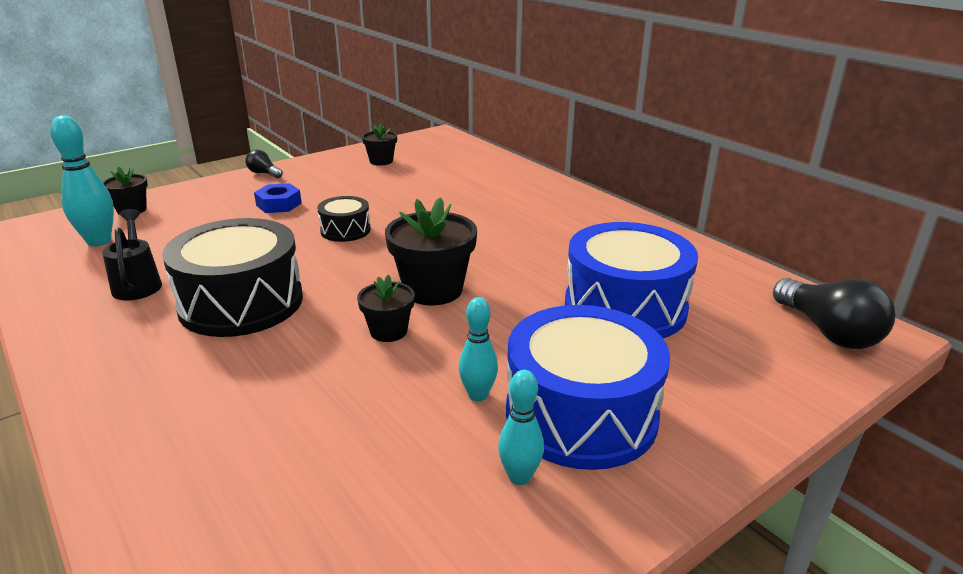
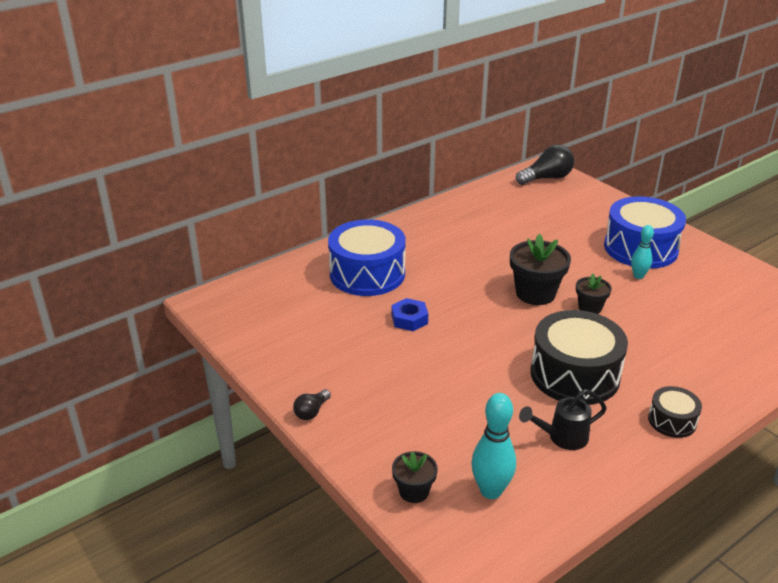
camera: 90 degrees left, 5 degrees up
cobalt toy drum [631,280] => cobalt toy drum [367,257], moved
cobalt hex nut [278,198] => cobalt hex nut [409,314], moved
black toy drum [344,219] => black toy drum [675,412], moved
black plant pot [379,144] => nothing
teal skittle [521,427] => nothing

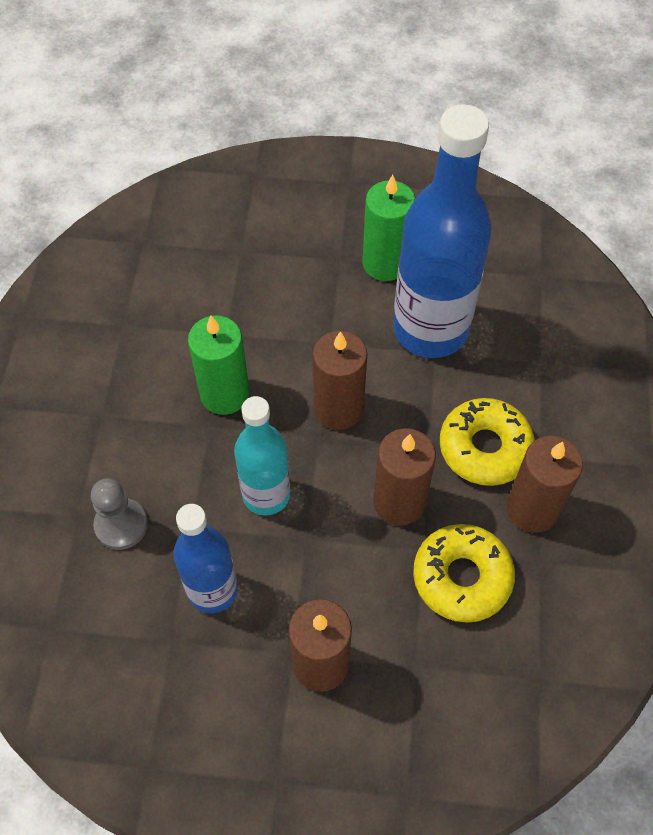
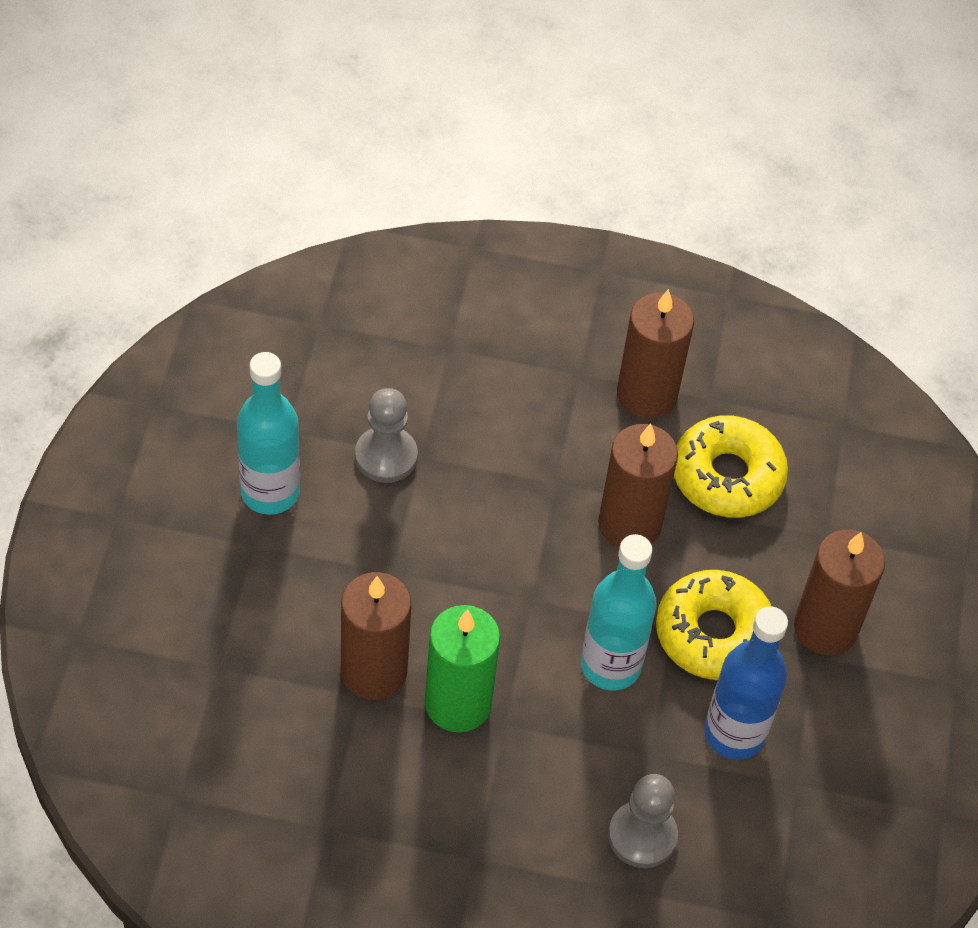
camera: 90 degrees left, 5 degrees down
leaf-green wax candle [388,228] => teal drink bottle [268,433]
russet wax candle [340,380] => russet wax candle [376,636], moved
cobalt drink bottle [442,231] => gray game pawn [386,435]
golden doughnut [487,442] => golden doughnut [714,625], moved

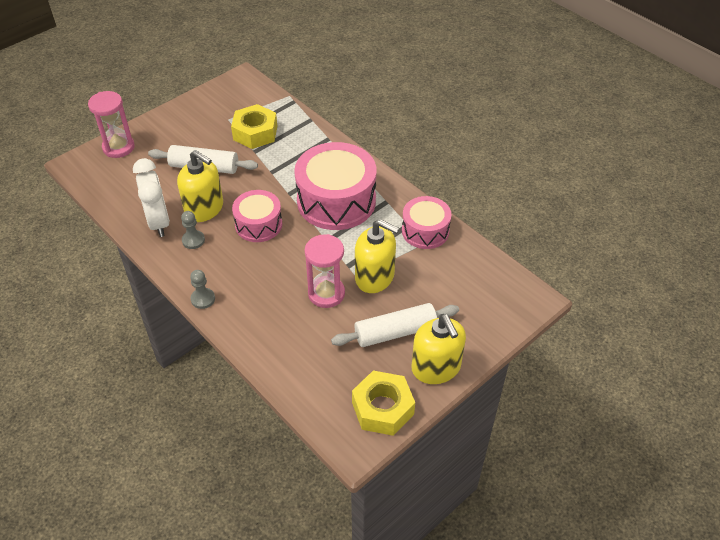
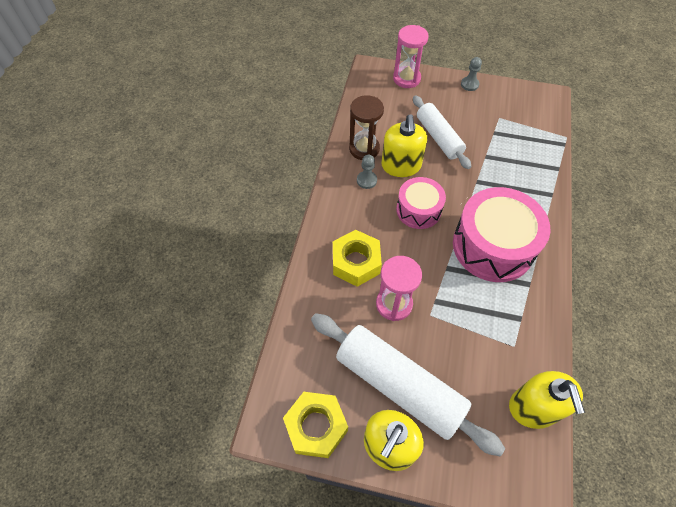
camera: 55 degrees right, 10 degrees up
pure white pastry roller [395,325] => pure white pastry roller [408,384], x1.58
golden hex nut [254,126] => golden hex nut [357,258], moved
pure white clock [151,197] => russet sand timer [366,127]
gray game pawn [202,289] => gray game pawn [471,74], moved
golden soap pump [377,256] => golden soap pump [547,400], moved
rose-pink toy drum [427,222] => nothing

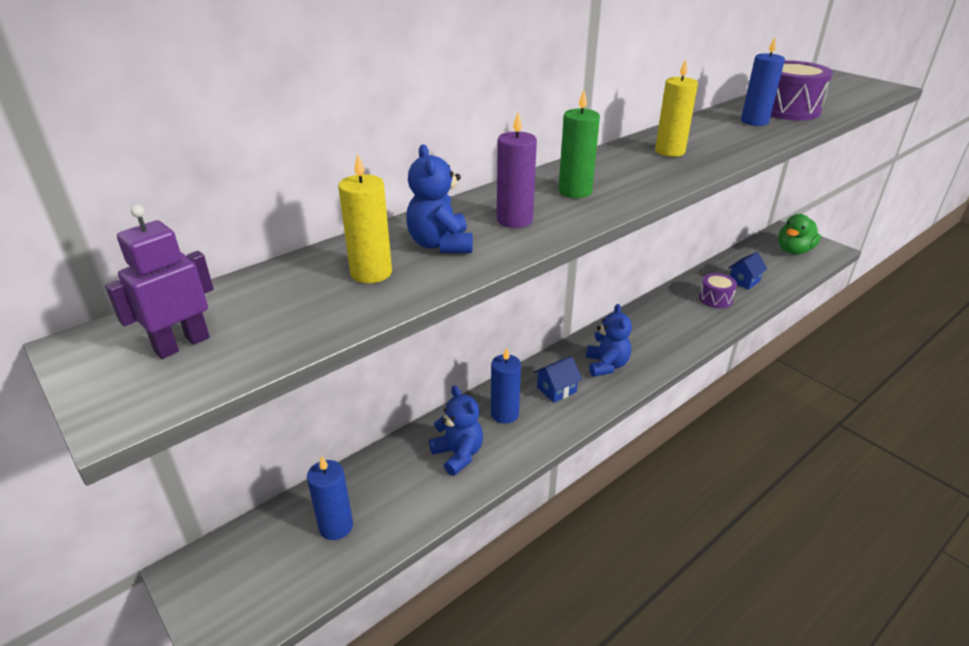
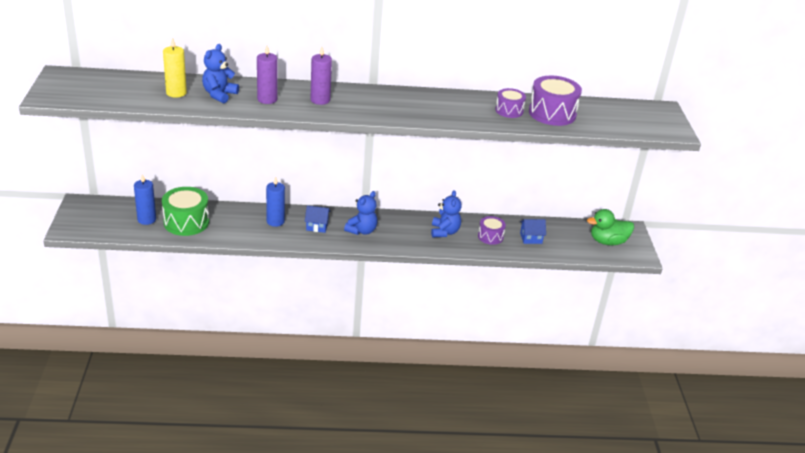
camera: 35 degrees right, 0 degrees up
nothing => leaf-green toy drum [185,211]
leaf-green wax candle [579,144] => royal purple wax candle [321,76]
cobalt stuffed bear [456,430] => cobalt stuffed bear [446,213], moved
cobalt wax candle [763,81] => royal purple toy drum [510,103]
royal purple robot [159,282] => nothing
golden wax candle [676,108] => nothing

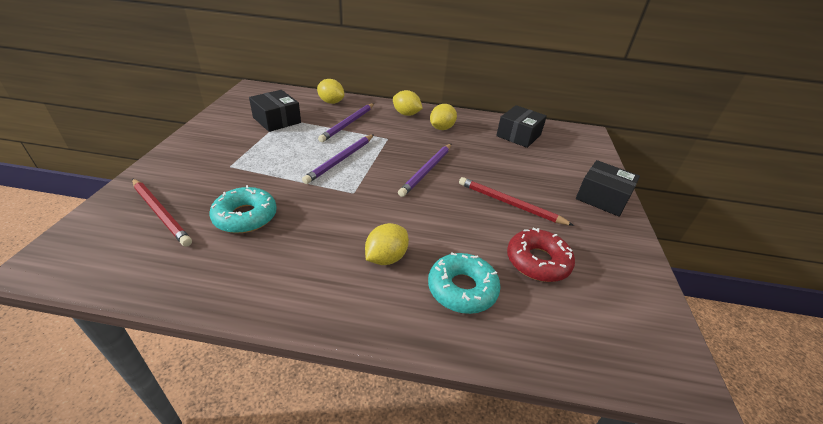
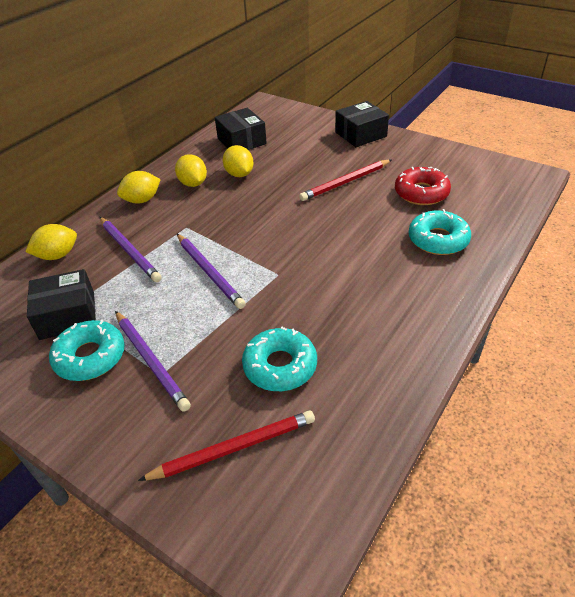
camera: 60 degrees left, 5 degrees up
nothing => teal doughnut [87,350]
royal purple lead pencil [425,170] => royal purple lead pencil [153,361], moved
golden lemon [387,244] => golden lemon [238,161], moved

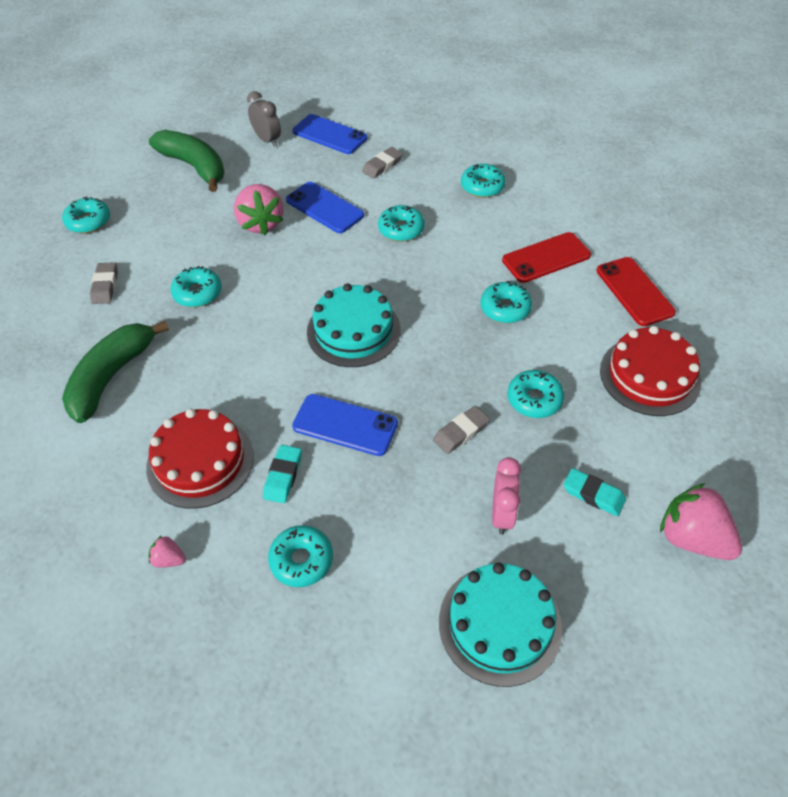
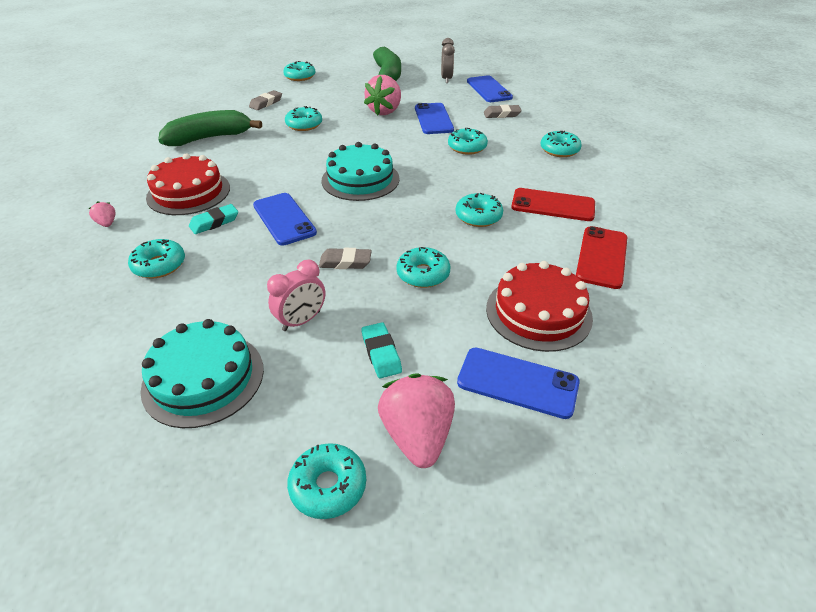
camera: 40 degrees right, 10 degrees down
nothing => teal doughnut [326,481]
nothing => cobalt smartphone [518,383]

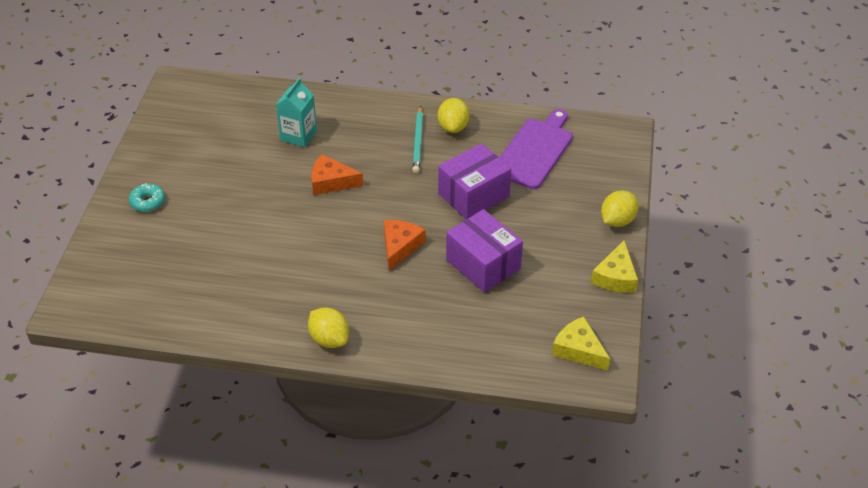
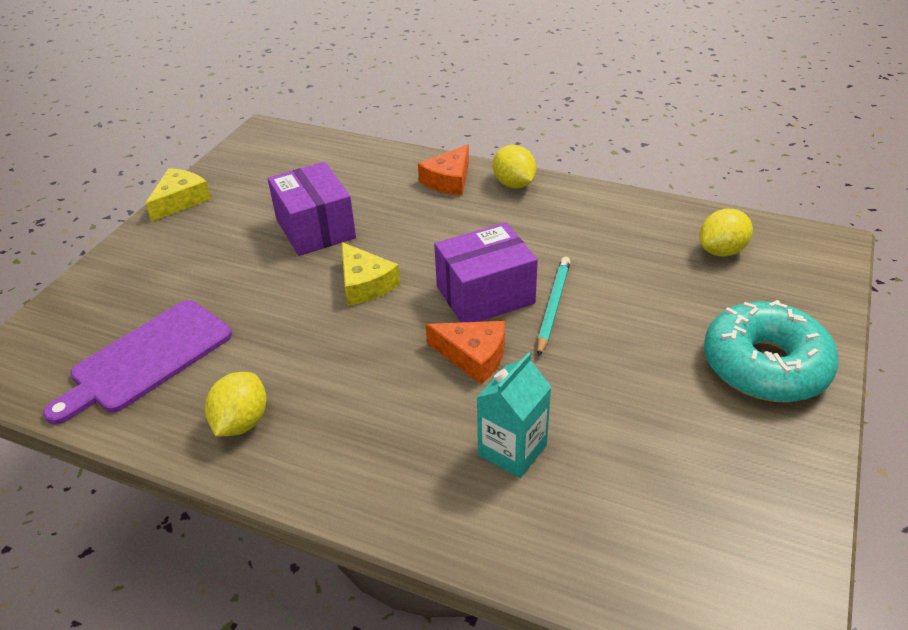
camera: 165 degrees left, 5 degrees down
golden cheese [581,343] => golden cheese [371,274], moved
bright orange cheese [404,245] => bright orange cheese [443,169], moved
royal purple package [474,181] => royal purple package [486,272], moved
teal lead pencil [417,139] => teal lead pencil [554,307], moved
golden lemon [619,208] => golden lemon [726,233], moved
teal doughnut [147,197] => teal doughnut [771,351], x2.23

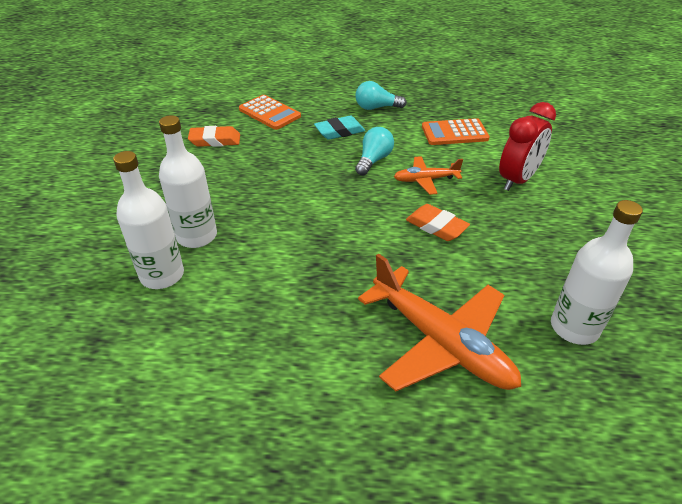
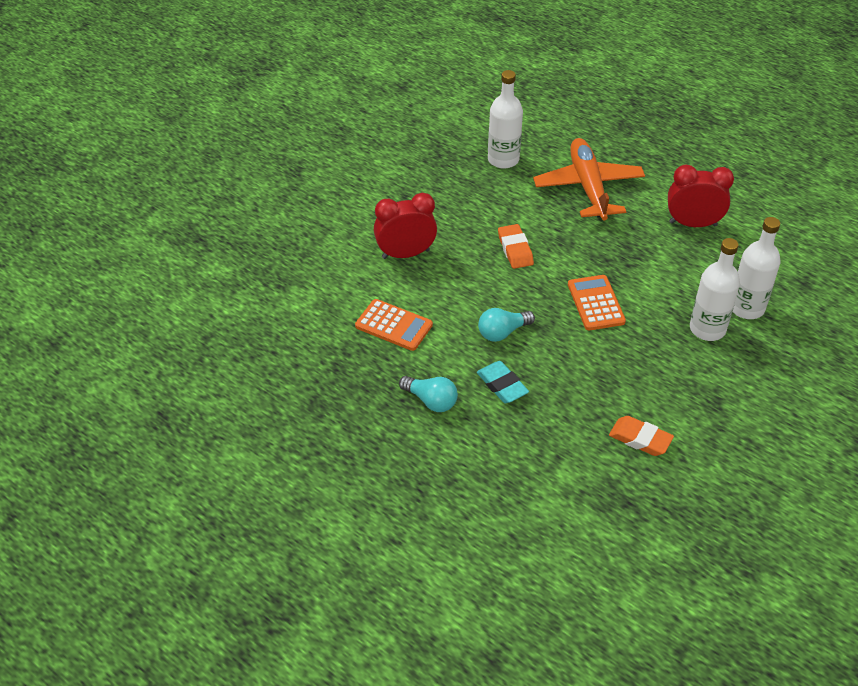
camera: 145 degrees left, 5 degrees up
teal pencil eraser [339,128] => teal pencil eraser [503,382], 45 degrees clockwise
bright orange adding machine [270,112] => bright orange adding machine [597,302], moved
nothing => scarlet clock [701,196]
bright orange plane [428,175] => nothing

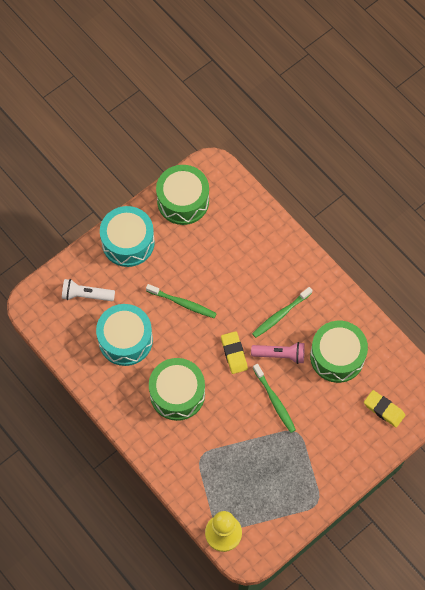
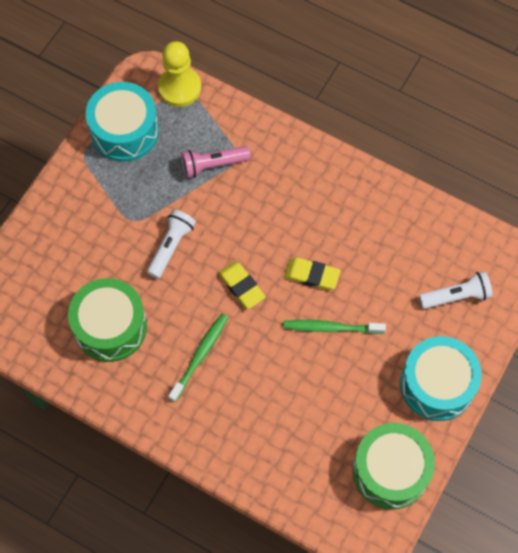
camera: 160 degrees right, 0 degrees up
teal toy drum [124,335] => teal toy drum [122,122], moved
leaf-green tooth brush [274,398] => pure white torch [171,244]
rose-pink torch [278,353] => rose-pink torch [216,162], moved
golden pencil eraser [384,409] => golden pencil eraser [312,274], moved
leaf-green toy drum [177,389] => nothing

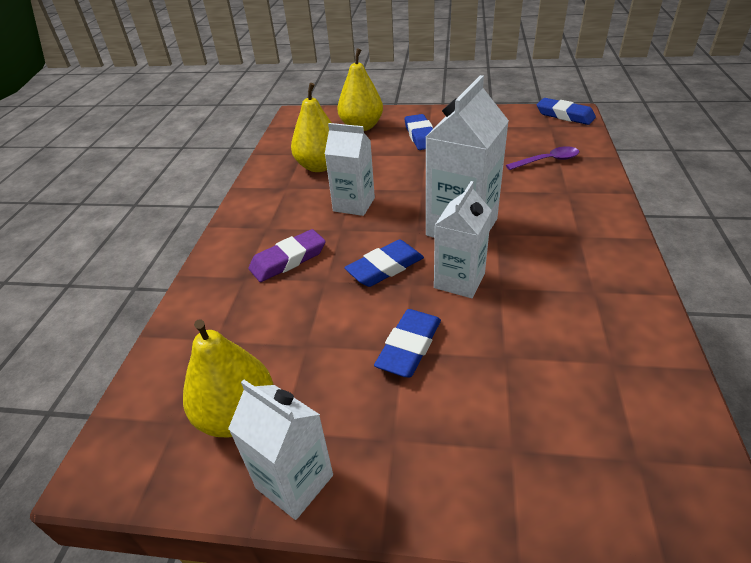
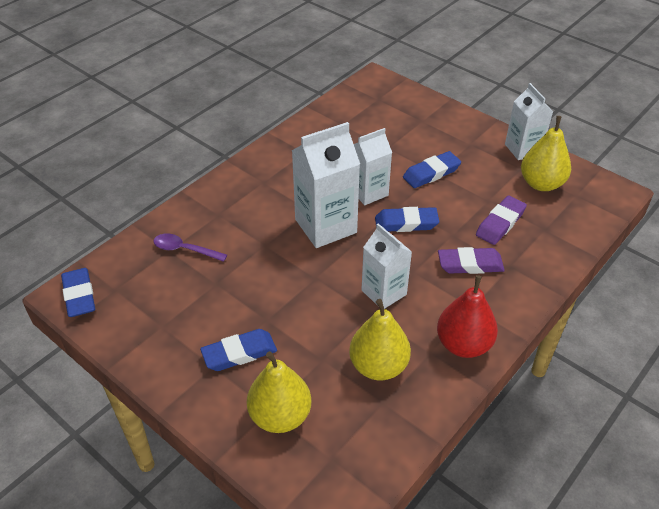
camera: 150 degrees left, 5 degrees up
cobalt pencil eraser [419,132] => cobalt pencil eraser [238,350], 45 degrees clockwise
nothing => scarlet toy pear [467,316]
nothing => royal purple pencil eraser [501,220]

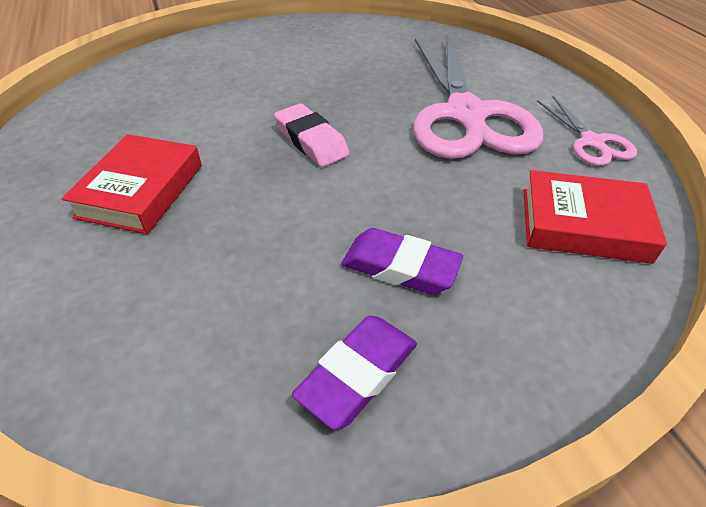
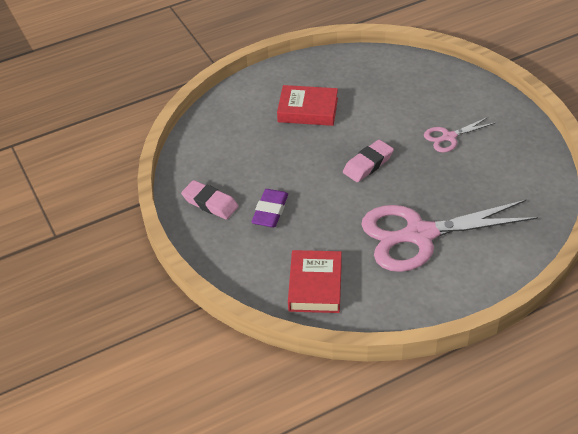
camera: 85 degrees right, 0 degrees up
royal purple pencil eraser [354,373] => rose-pink pencil eraser [209,200]
rose-pink scissors [587,131] => rose-pink scissors [459,135], moved

